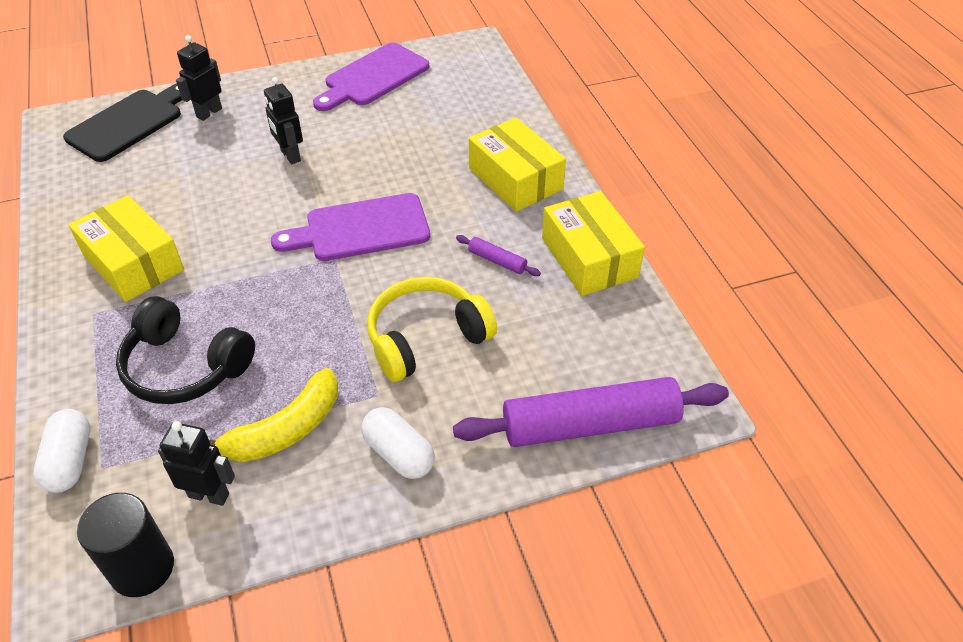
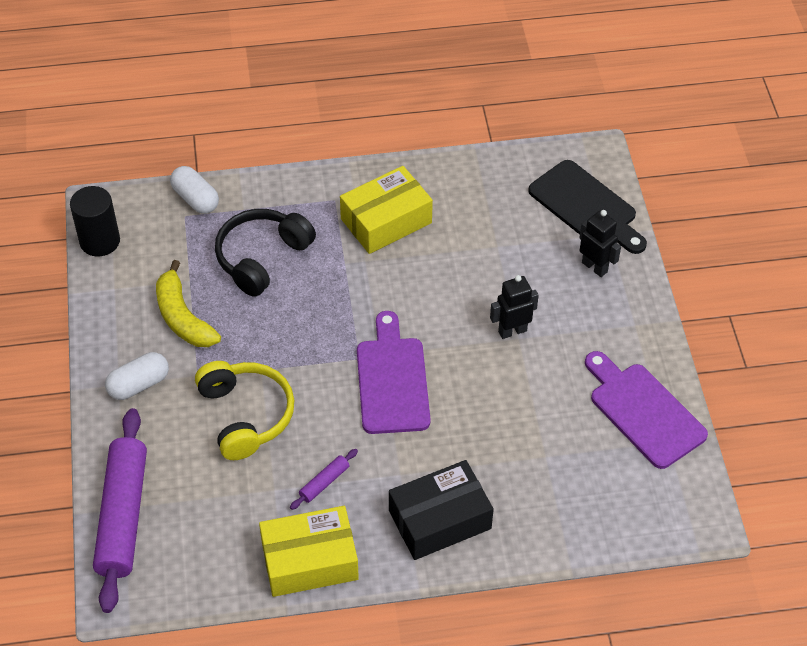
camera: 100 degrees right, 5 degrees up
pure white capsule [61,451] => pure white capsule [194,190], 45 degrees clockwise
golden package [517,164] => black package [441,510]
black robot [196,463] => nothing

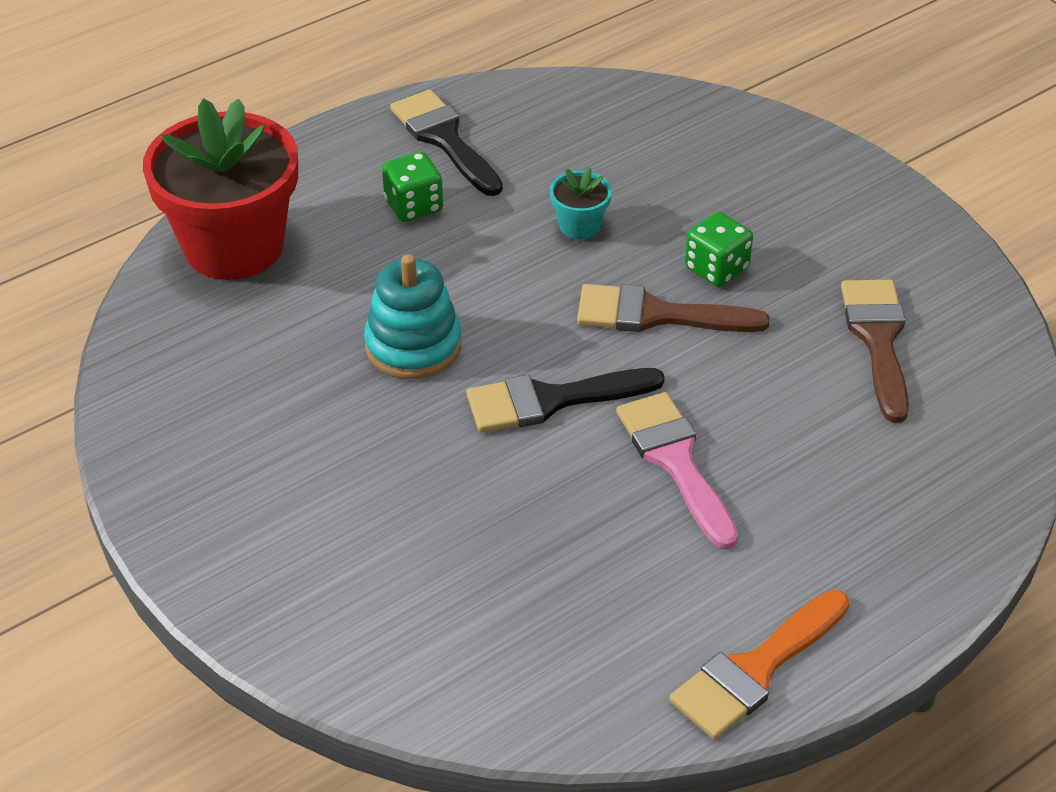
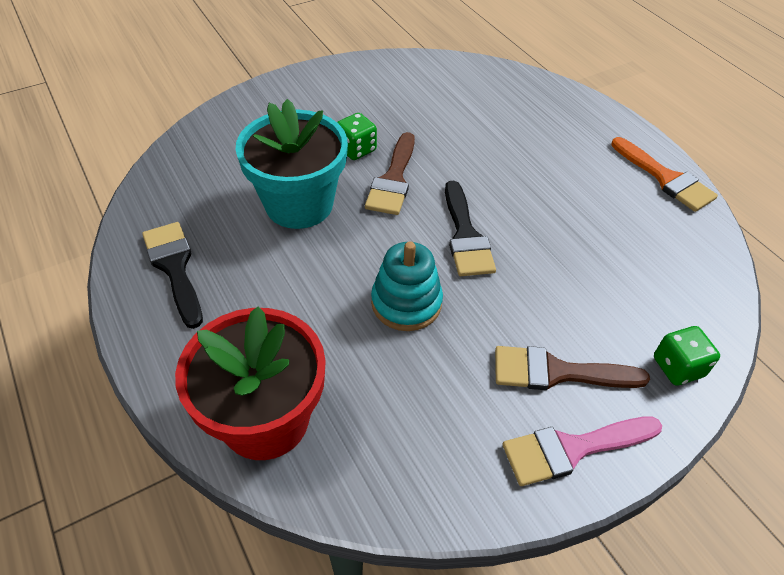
camera: 85 degrees left, 5 degrees up
black paint brush [446,143] => black paint brush [172,275], 90 degrees clockwise
teal plant pot [581,203] => teal plant pot [292,164], x2.39
russet paint brush [875,351] => russet paint brush [572,368], moved
rose-pink paint brush [677,471] => rose-pink paint brush [582,451], moved
leaf-green game die [412,187] => leaf-green game die [687,356], moved

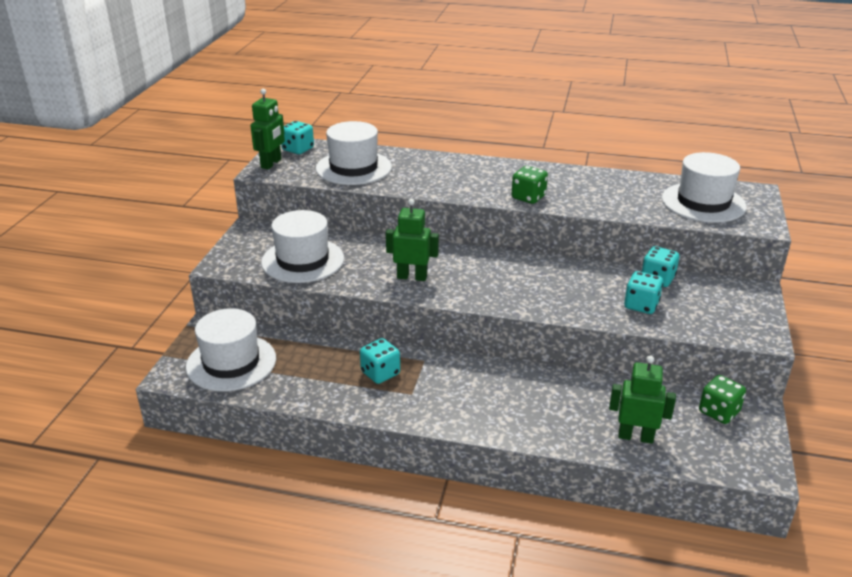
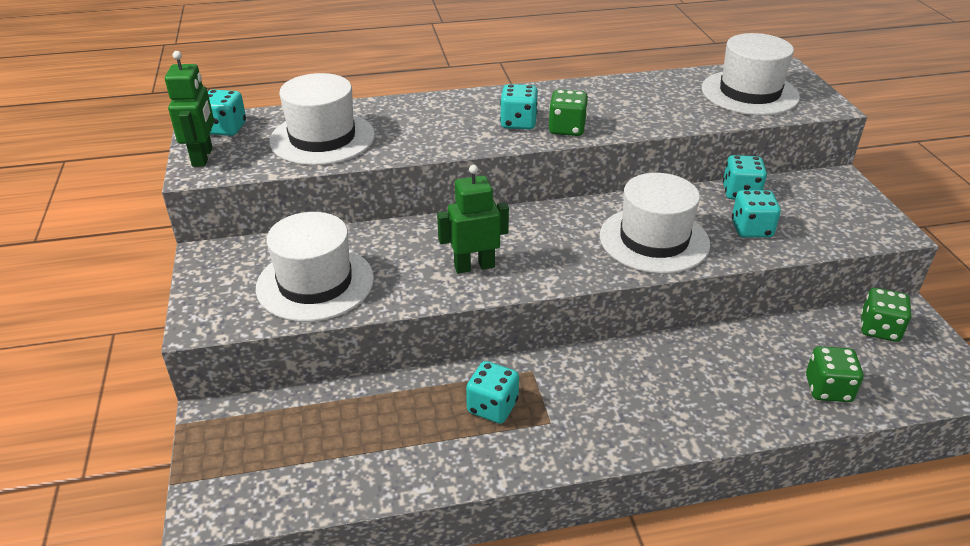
camera: 25 degrees left, 5 degrees up
nothing => teal game die [519,106]
pure white top hat [231,350] => pure white top hat [655,223], moved
leaf-green robot [642,400] => leaf-green game die [834,374]

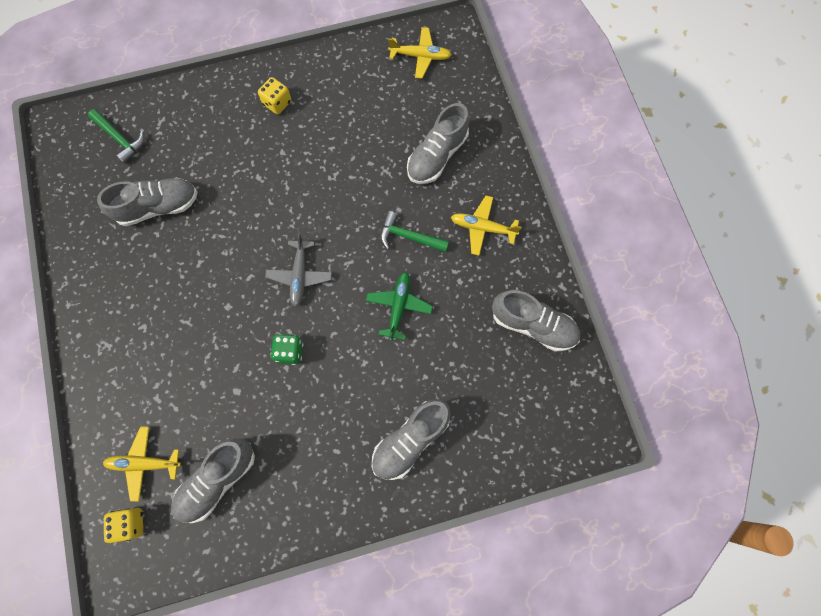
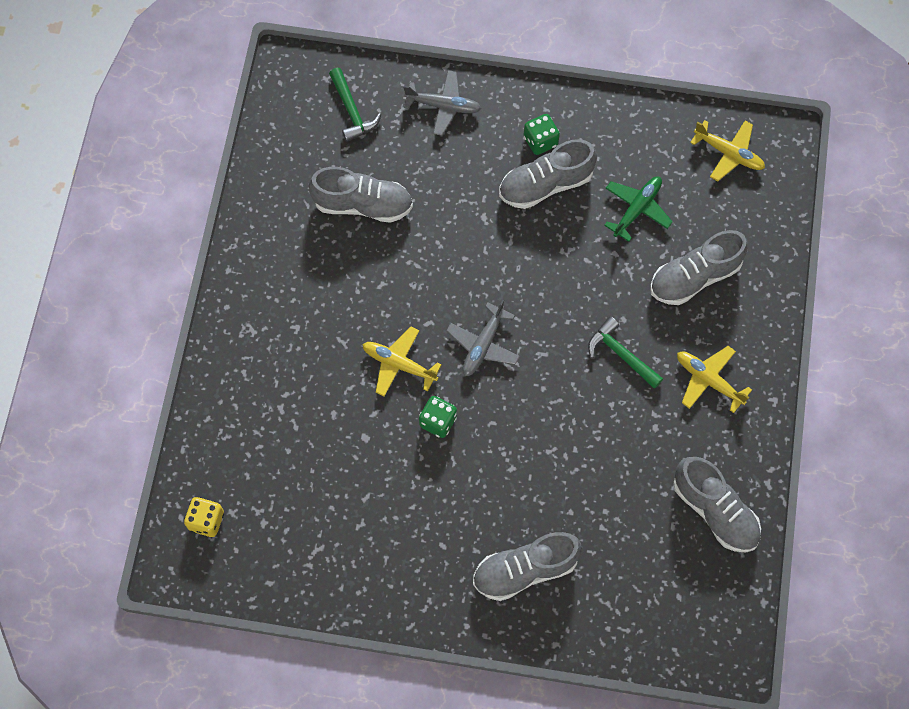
camera: 25 degrees right, 5 degrees down
golden plane [142,464] => golden plane [402,362], moved
nothing => gray plane [442,103]
gray sneaker [213,480] => gray sneaker [548,174], moved
golden game die [274,95] => leaf-green game die [542,134]
leaf-green plane [399,306] => leaf-green plane [638,209], moved

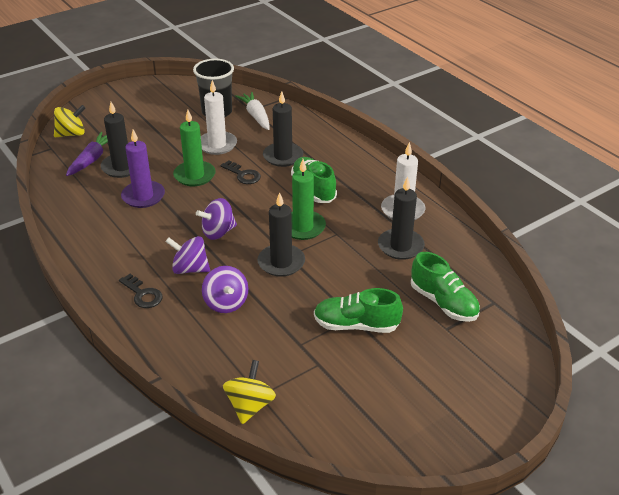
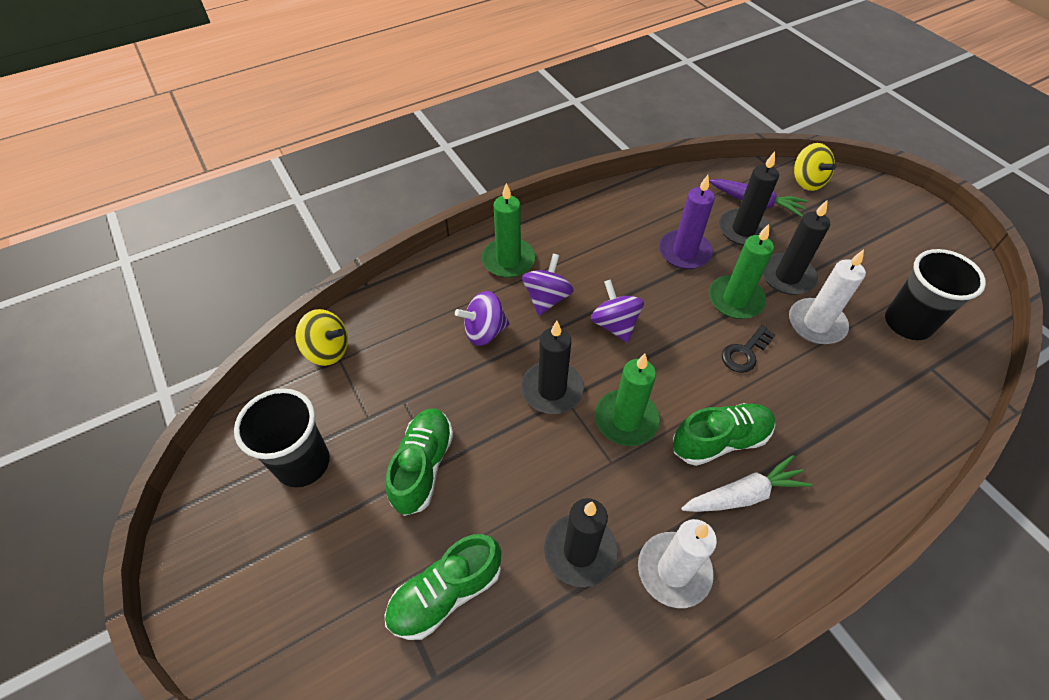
camera: 95 degrees right, 15 degrees up
nothing => black cup [282,438]
black door key [141,291] => leaf-green wax candle [508,230]
pure white toy carrot [252,111] => pure white toy carrot [747,483], moved
black wax candle [283,129] => black wax candle [796,247], moved

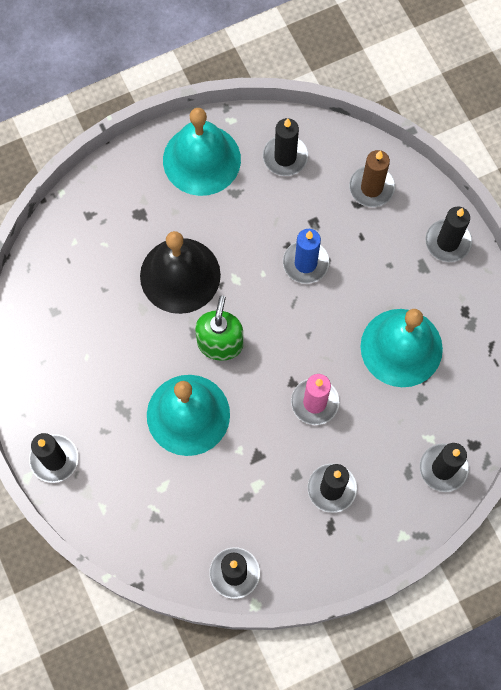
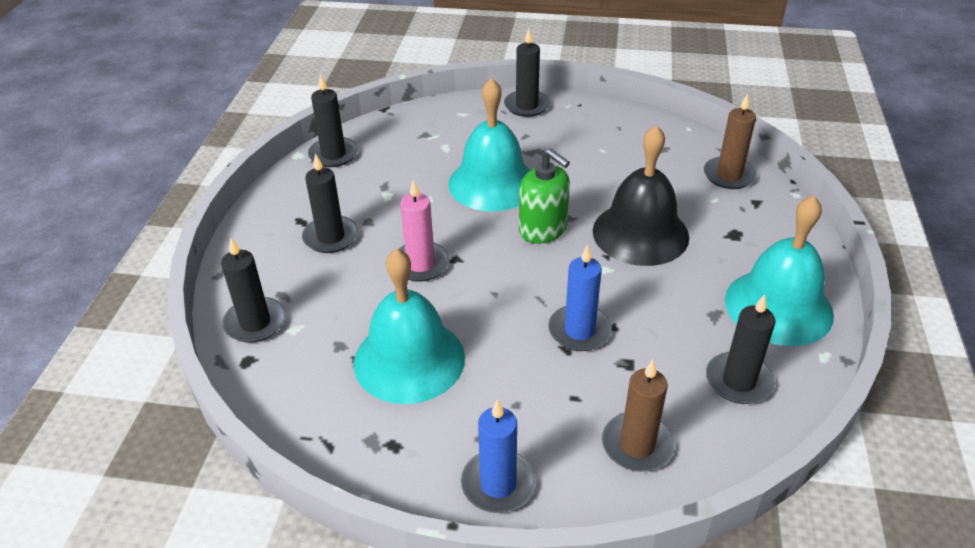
camera: 125 degrees right, 30 degrees down
black wax candle [448,234] => cobalt wax candle [498,456]
nothing => russet wax candle [730,141]

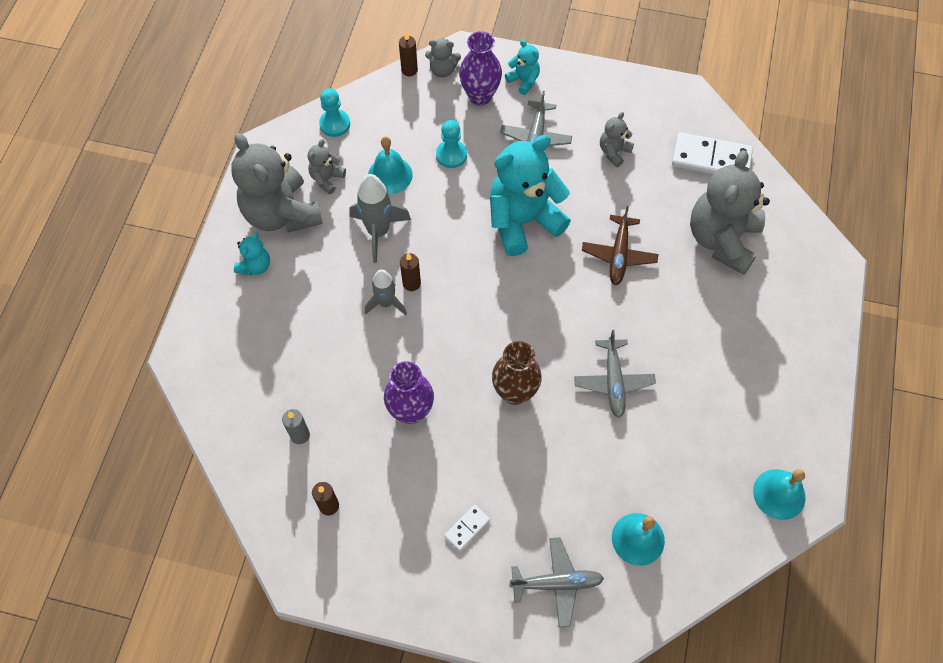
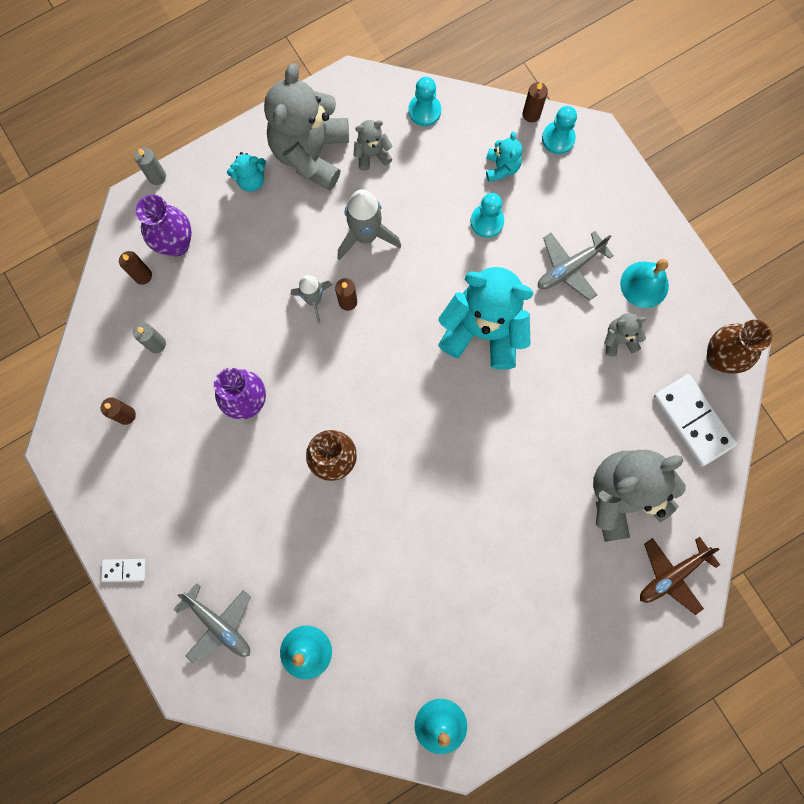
camera: 45 degrees right, 15 degrees up
pure white domino tile [467,528] => pure white domino tile [123,570], moved
nothing => russet wax candle [135,268]
nothing => gray wax candle [150,166]
royal purple vase [480,68] => royal purple vase [164,225], moved
teal stuffed bear [522,67] => teal stuffed bear [504,157], moved
gray stuffed bear [443,58] => teal game pawn [559,130]
teal hand bell [390,165] => teal hand bell [644,283], moved
russet plane [620,245] => russet plane [680,576], moved
nothing => russet vase [739,347]
gray plane [615,374] => nothing

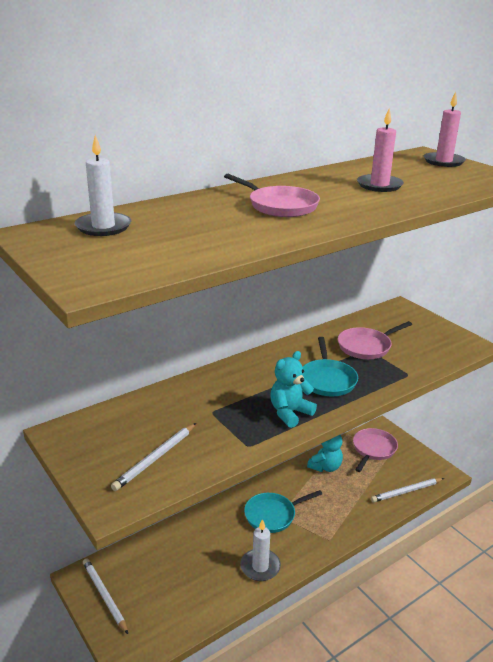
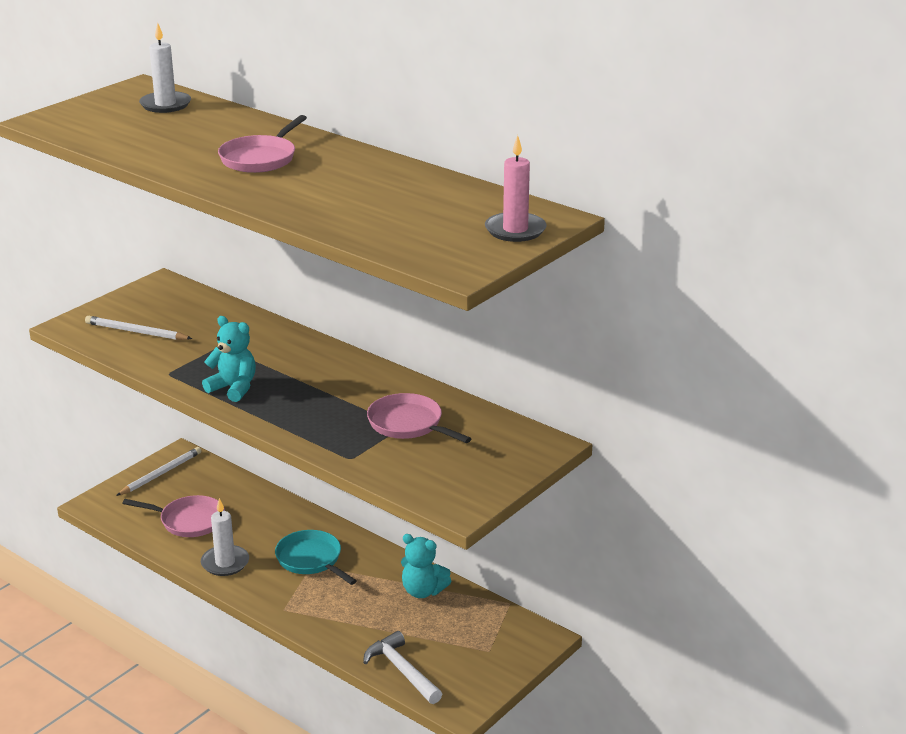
camera: 75 degrees right, 0 degrees up
rose-pink frying pan [375,450] => rose-pink frying pan [173,516], moved
pure white lead pencil [407,490] => pure white claw hammer [402,667]
teal frying pan [330,366] => nothing
rose-pink wax candle [380,150] => nothing

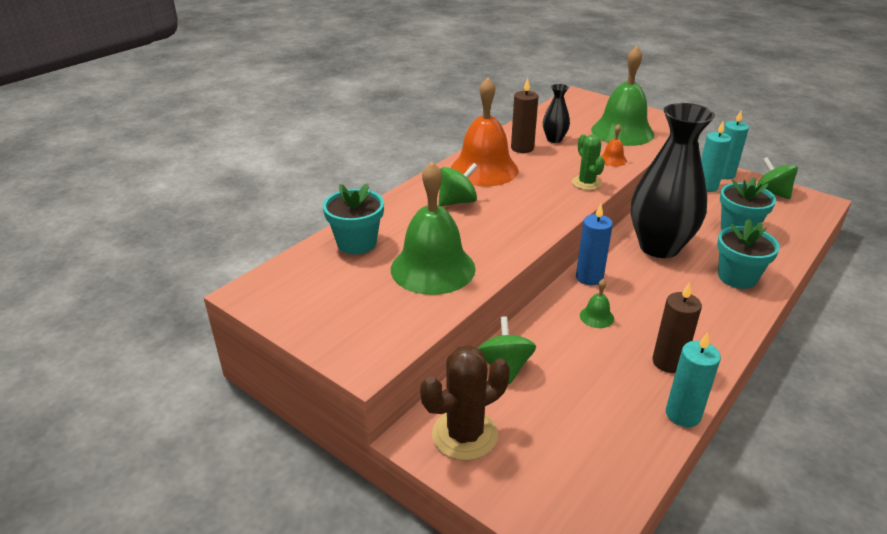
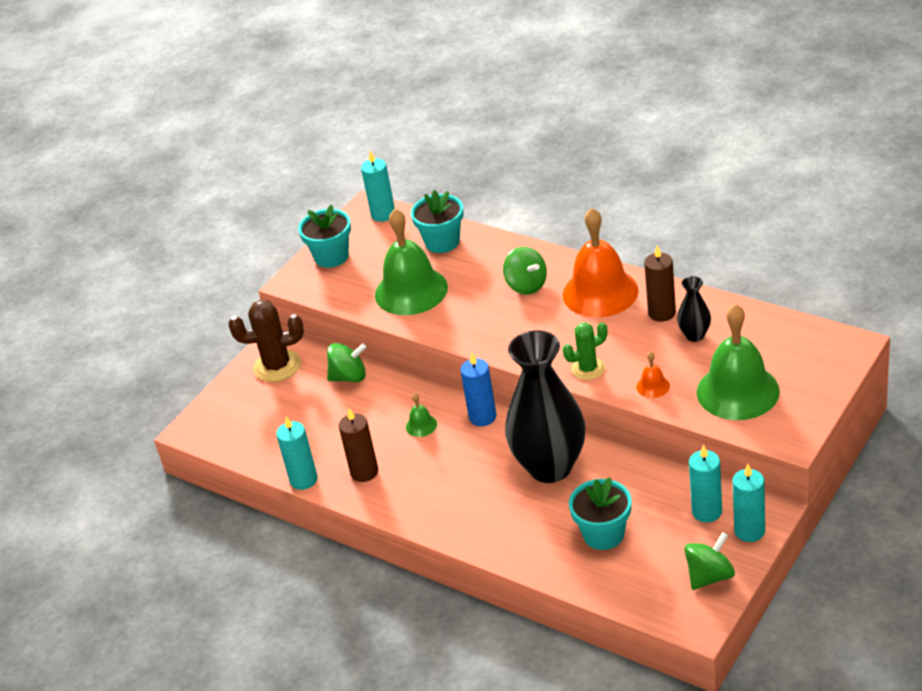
camera: 90 degrees right, 5 degrees up
russet cactus [465,403] => russet cactus [266,341], 60 degrees counterclockwise
teal plant pot [748,254] => teal plant pot [324,236], moved
nothing => teal wax candle [378,186]

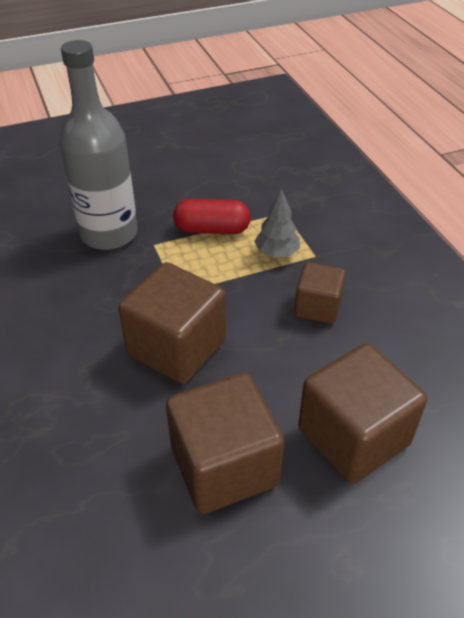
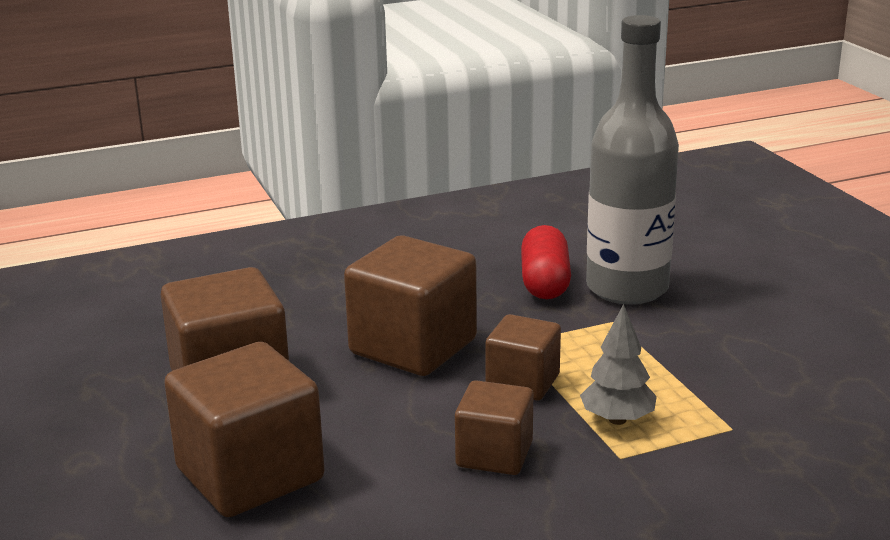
camera: 90 degrees right, 20 degrees down
nothing => russet cube [523,357]
scarlet capsule [212,216] => scarlet capsule [546,262], moved

